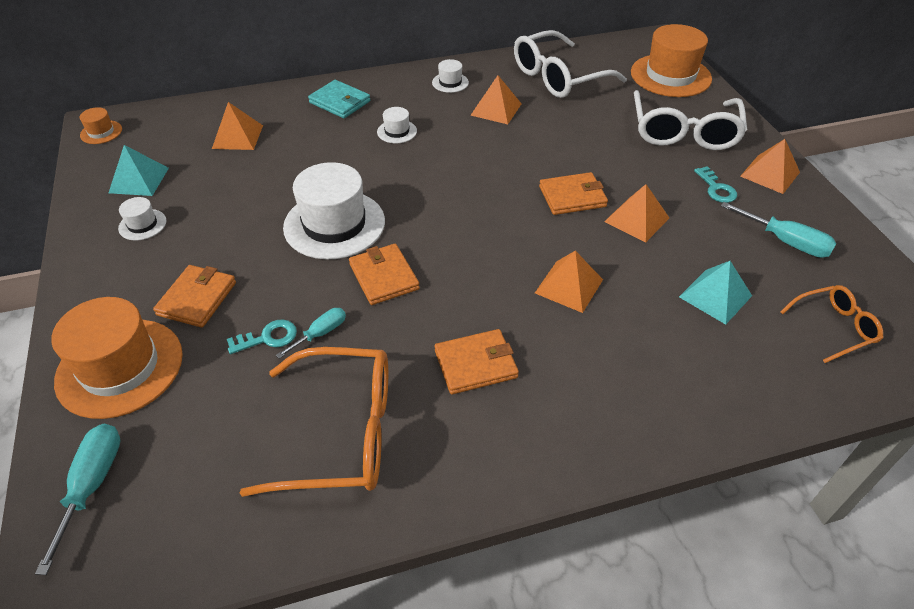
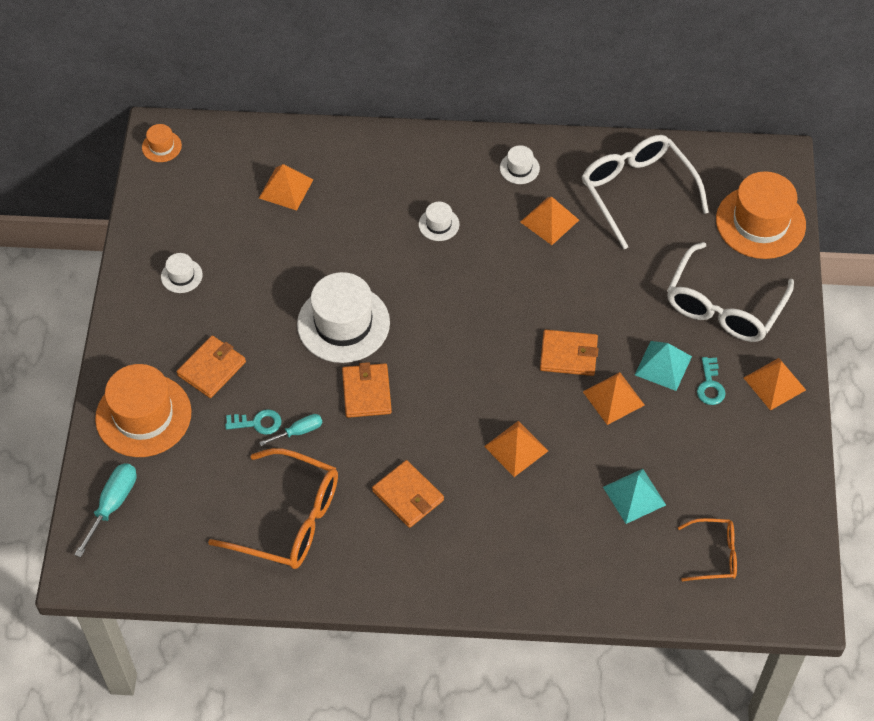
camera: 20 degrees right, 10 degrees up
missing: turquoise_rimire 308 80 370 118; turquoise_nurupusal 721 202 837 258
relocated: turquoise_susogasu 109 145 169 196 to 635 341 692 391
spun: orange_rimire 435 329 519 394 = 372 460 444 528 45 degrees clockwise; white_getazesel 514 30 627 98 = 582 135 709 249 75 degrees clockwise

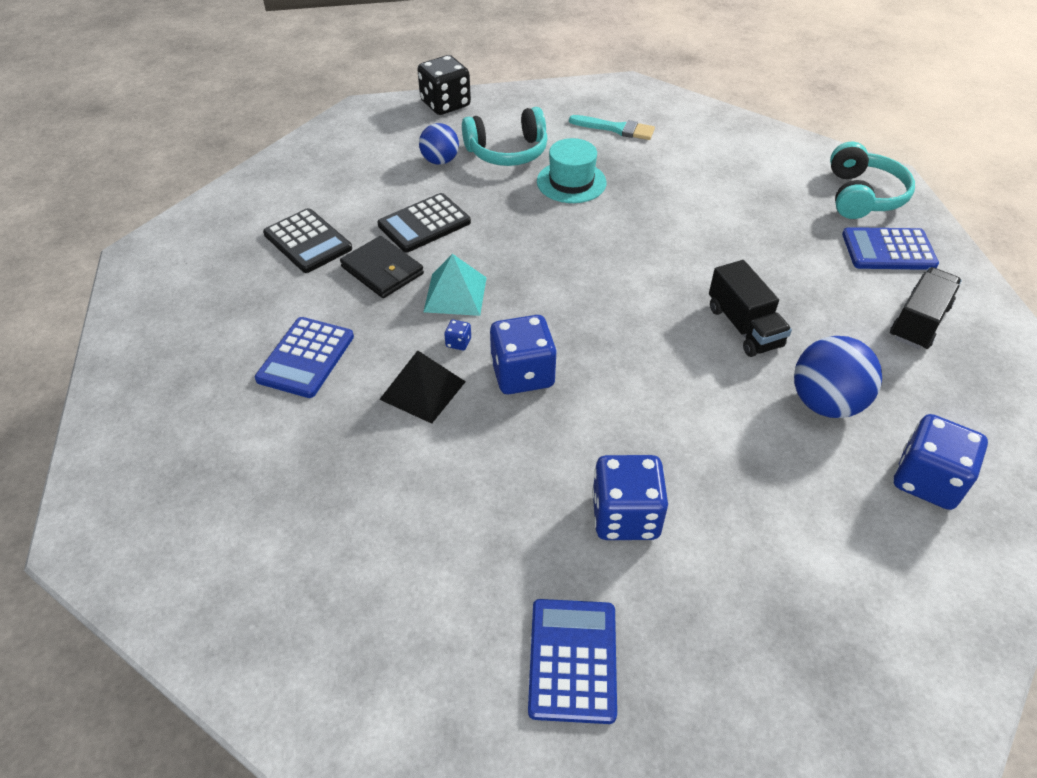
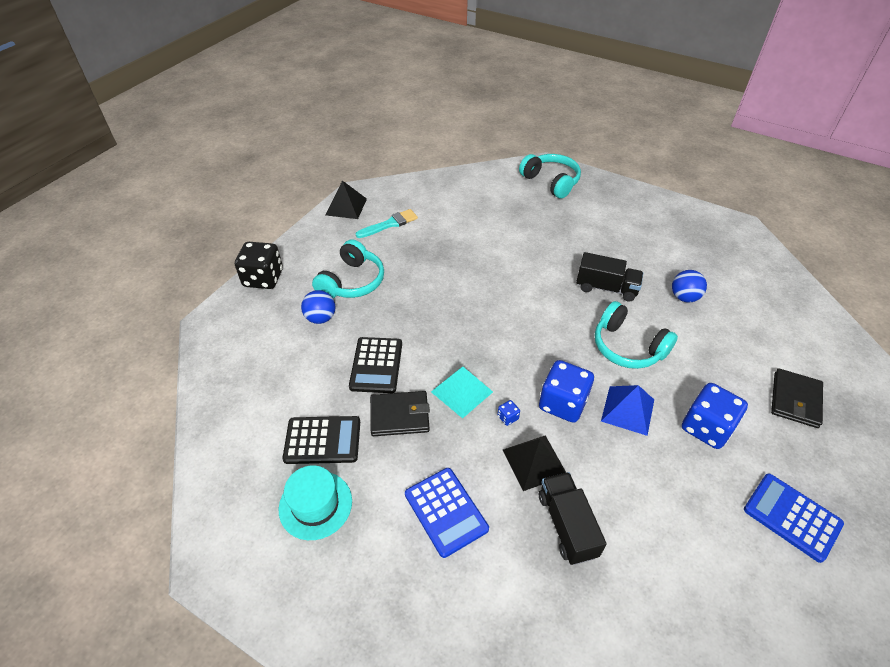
camera: 50 degrees left, 0 degrees up
missing: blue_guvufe 842 227 939 270; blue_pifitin 894 414 988 510
appeared: black_susogasu 326 180 367 219; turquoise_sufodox 595 301 678 369; blue_susogasu 601 385 654 436; black_rimire 771 368 823 428
relocated: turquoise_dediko 537 138 606 203 to 279 465 352 540; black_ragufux 890 267 962 349 to 539 472 607 565
size: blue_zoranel 794 336 882 418 = 672 270 707 302 x0.65

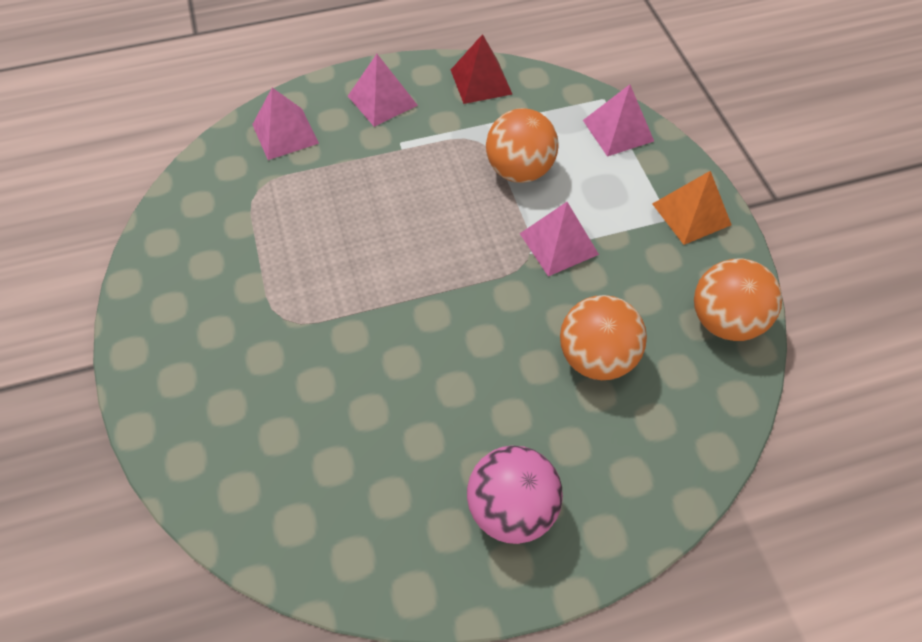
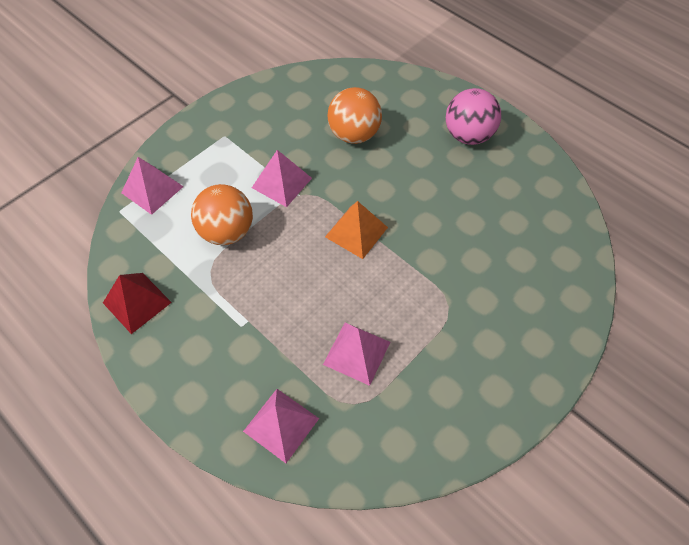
camera: 120 degrees left, 0 degrees up
missing: orange_zoranel 694 258 782 341
relocated: pink_susogasu 348 54 418 127 to 323 323 390 386; orange_susogasu 652 171 732 245 to 325 201 388 259

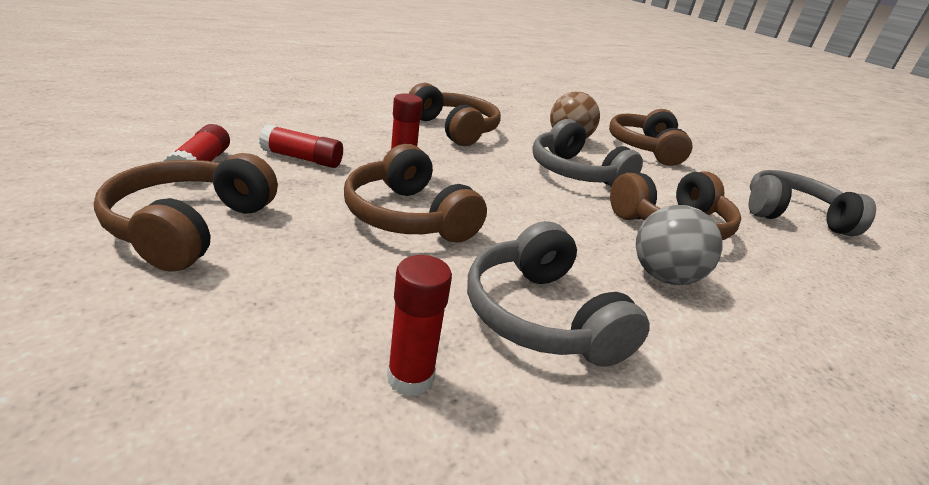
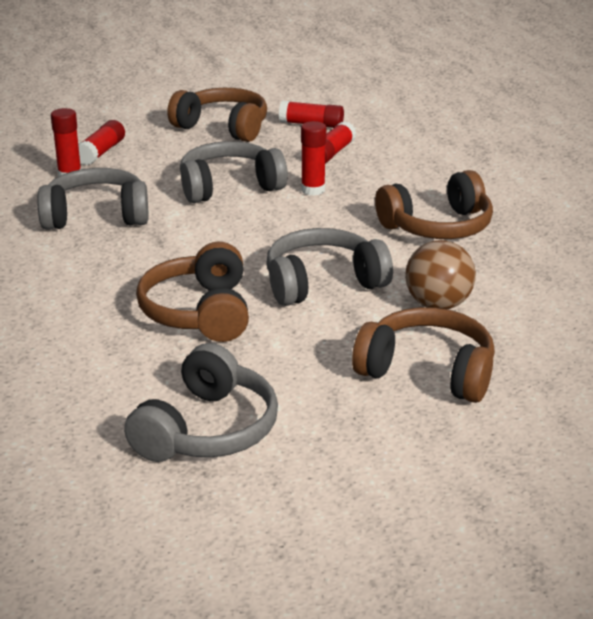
camera: 110 degrees right, 0 degrees up
missing: grey_zoranel 636 205 723 285
appeared: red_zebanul 78 120 125 165
colour: brown_sufodox 344 144 487 243 to grey_sufodox 180 141 288 203

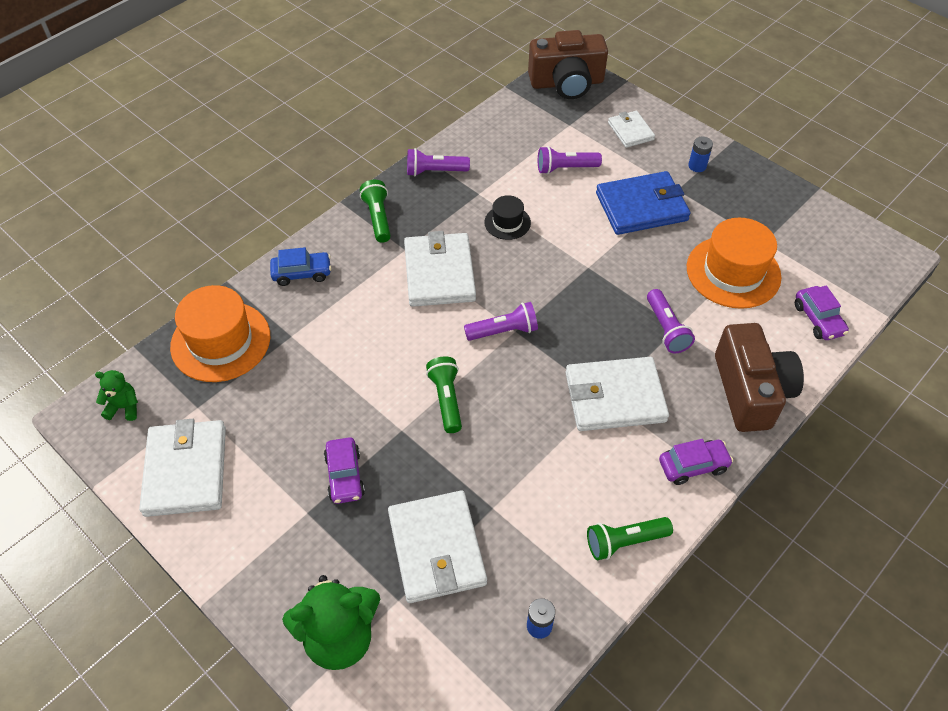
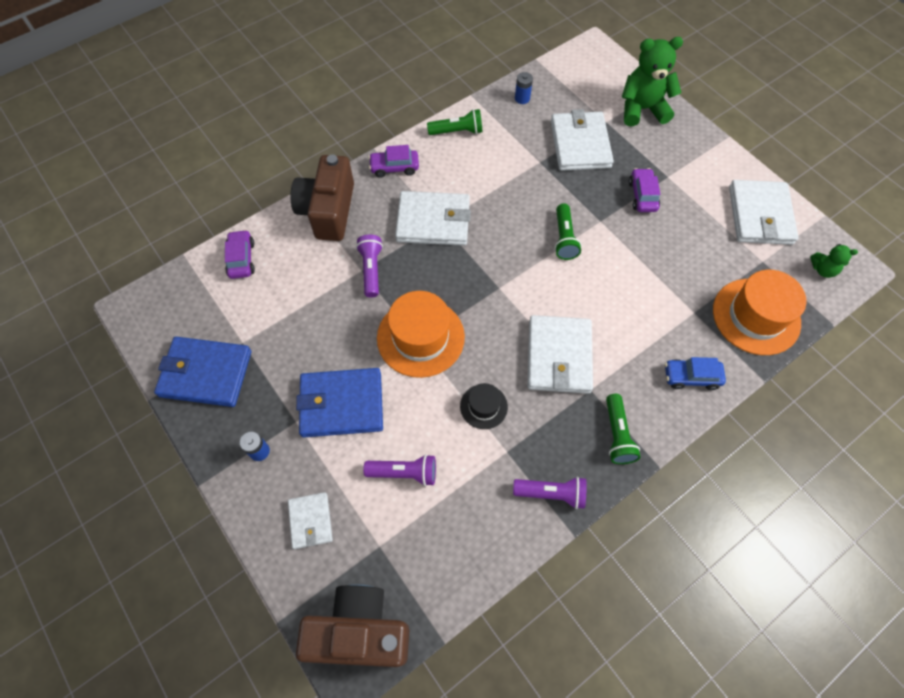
camera: 170 degrees left, 10 degrees up
missing: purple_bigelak 464 302 538 341
appeared: blue_rimire 154 337 251 407
relocated: orange_dediko 687 218 782 309 to 377 291 465 378

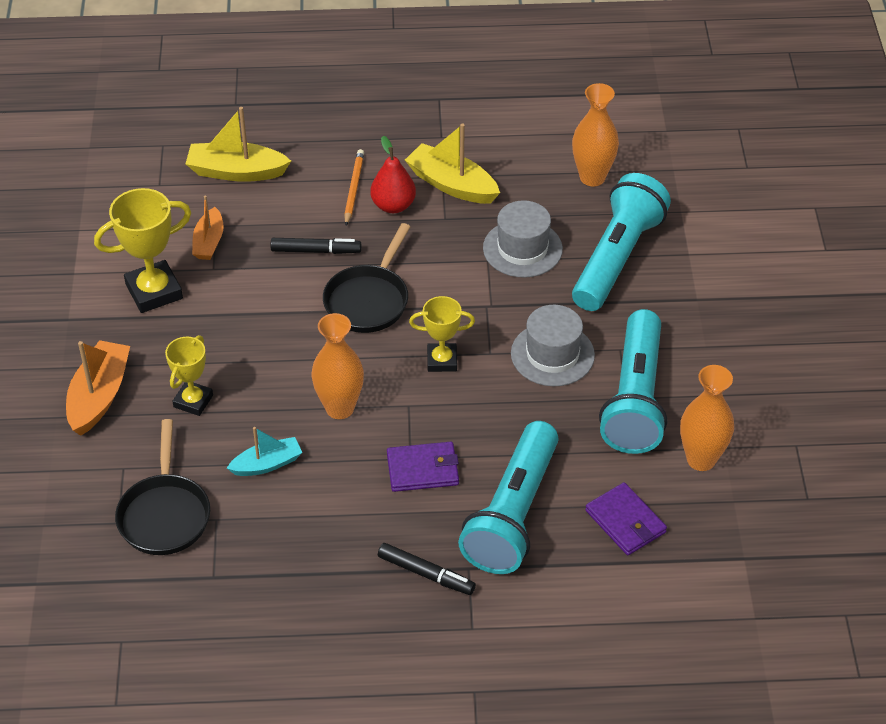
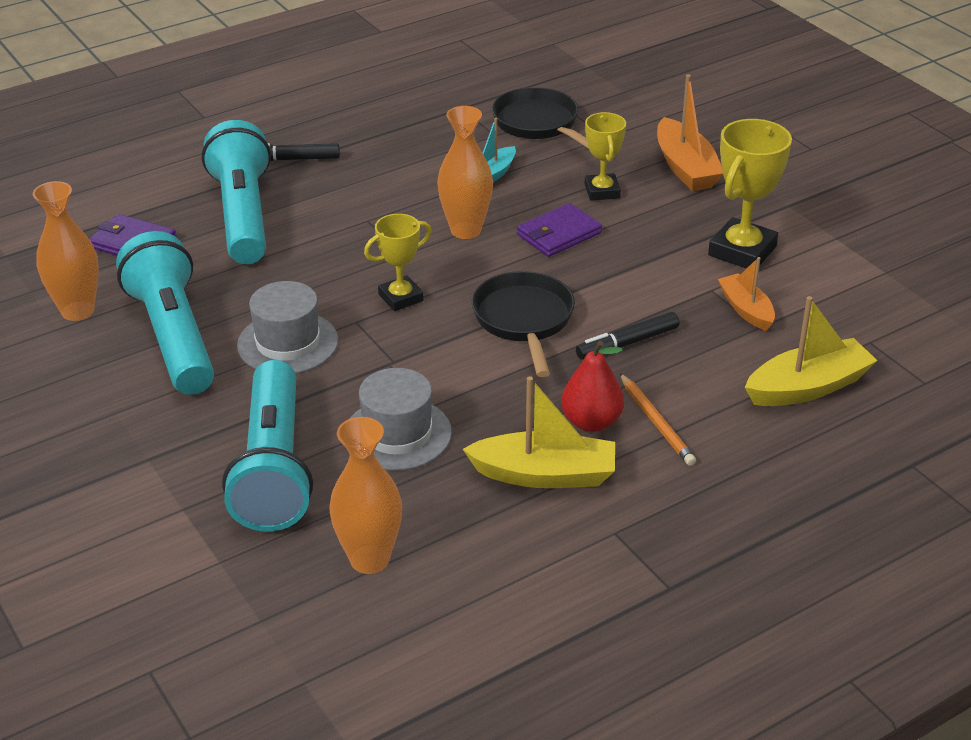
camera: 150 degrees right, 10 degrees down
relocated: purple_rimire 387 442 459 492 to 517 203 602 257

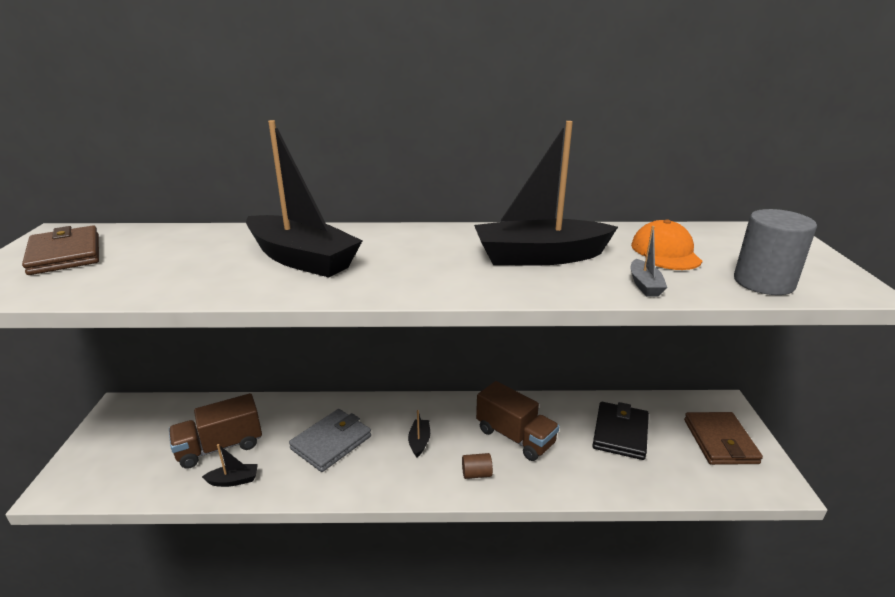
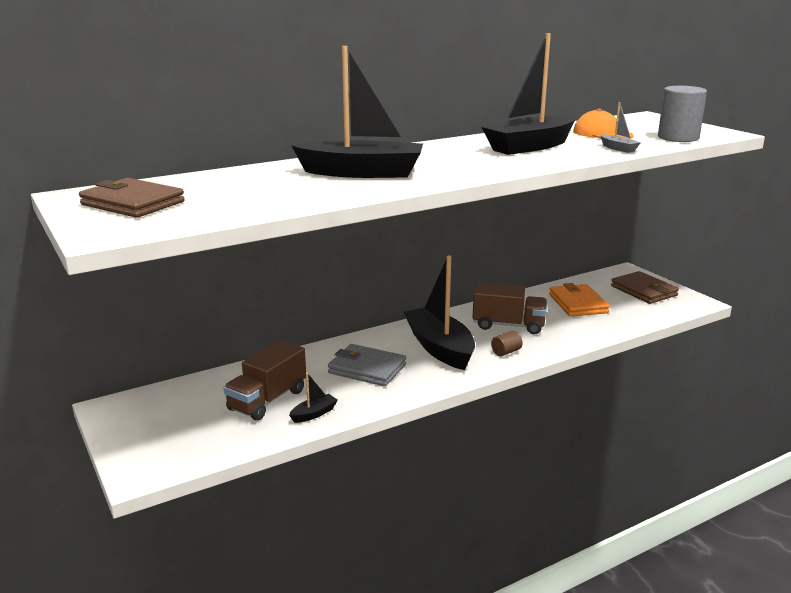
camera: 30 degrees left, 5 degrees down
colour: black_rimire 592 402 649 460 to orange_rimire 549 283 610 316
spun: grey_rimire 289 409 371 472 = 328 344 406 386 75 degrees counterclockwise
size: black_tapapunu 408 410 430 457 = 404 255 475 370 x2.42

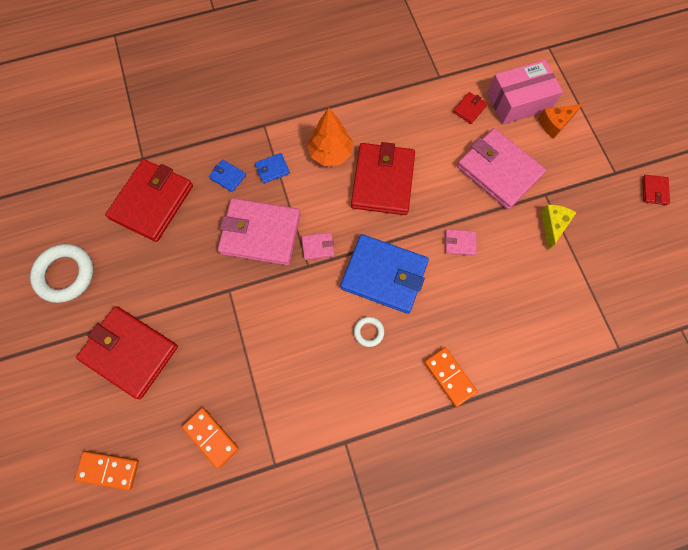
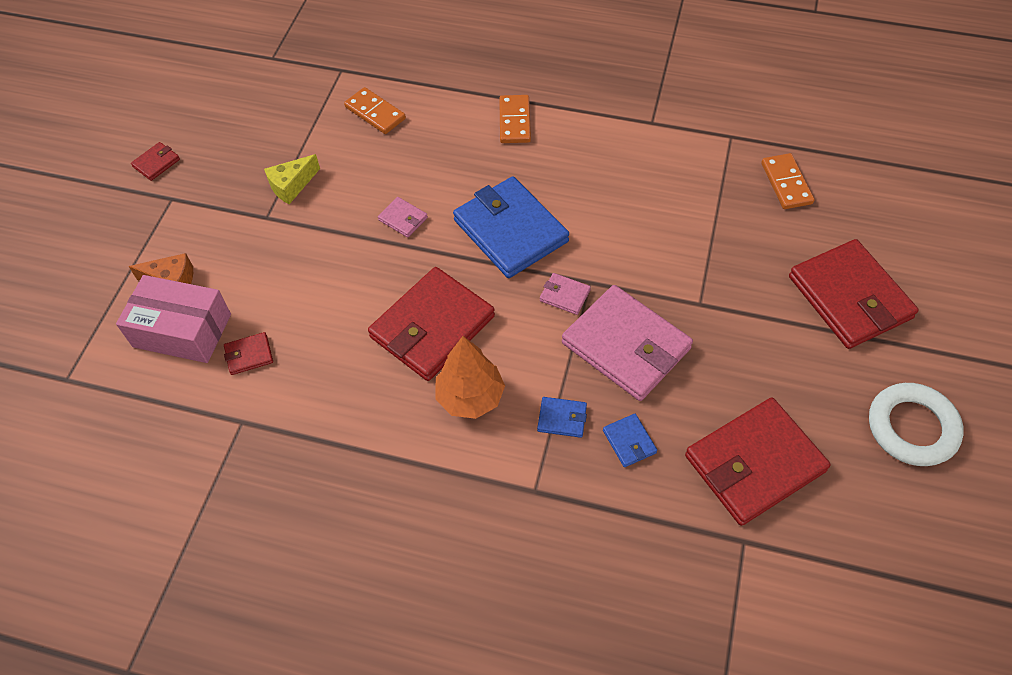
camera: 145 degrees left, 15 degrees down
missing: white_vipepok 354 317 384 347; pink_rimire 457 128 546 210
relocated: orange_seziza 75 451 139 490 to 344 87 406 134

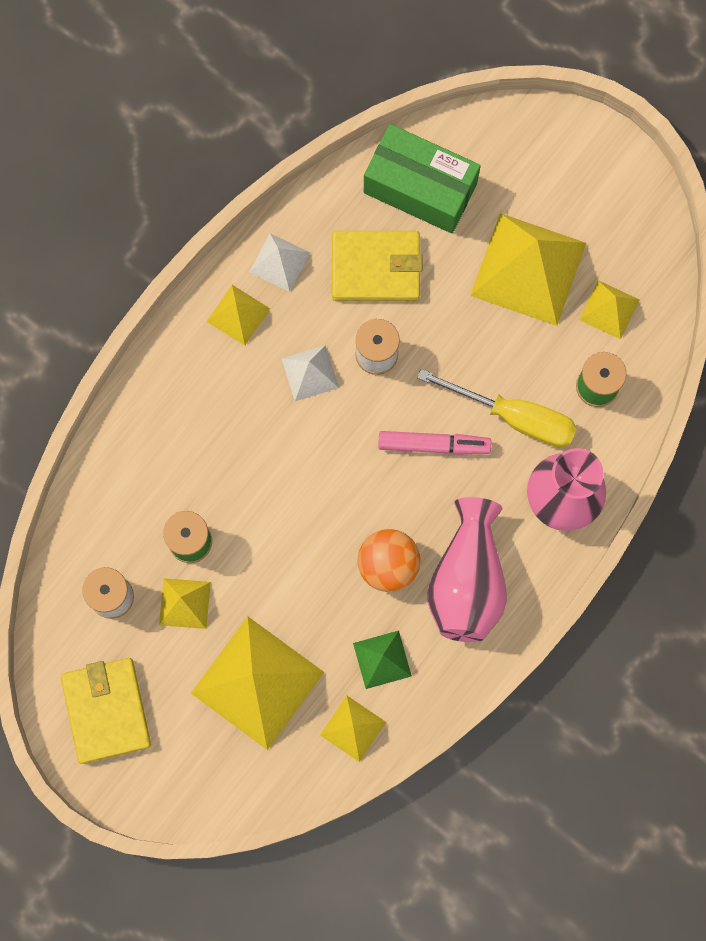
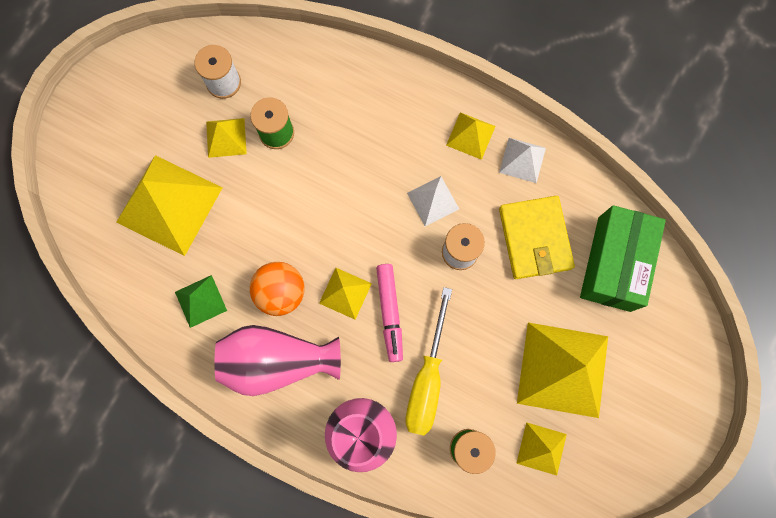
camera: 80 degrees right, 0 degrees up
missing: yellow_rimire 61 658 151 764
relocated: yellow_susogasu 320 695 386 762 to 319 268 372 320

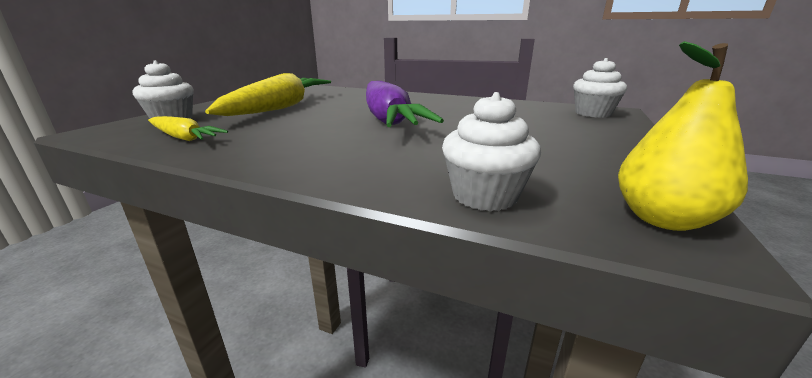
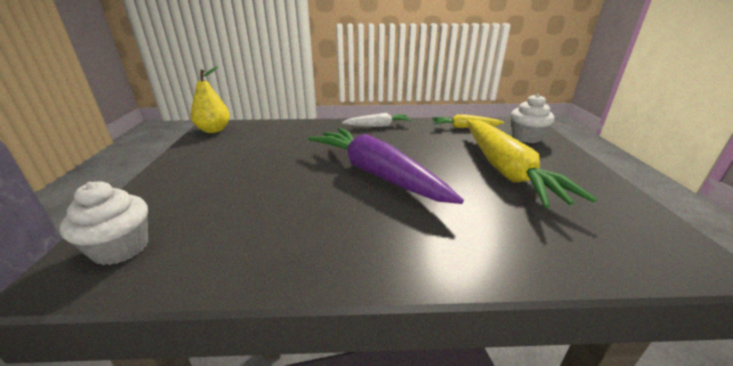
camera: 155 degrees right, 5 degrees up
missing: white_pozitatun 442 92 541 211
appeared: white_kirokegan 342 113 412 127

